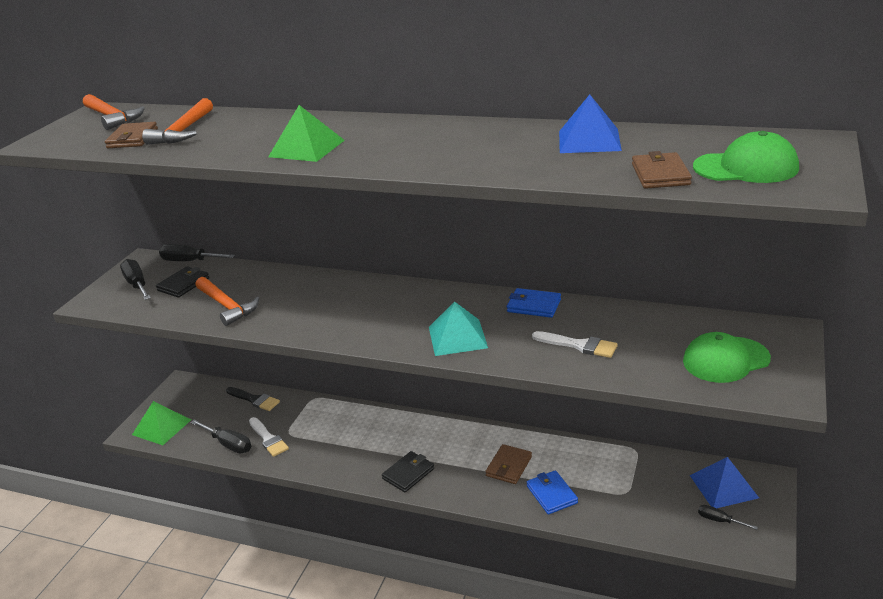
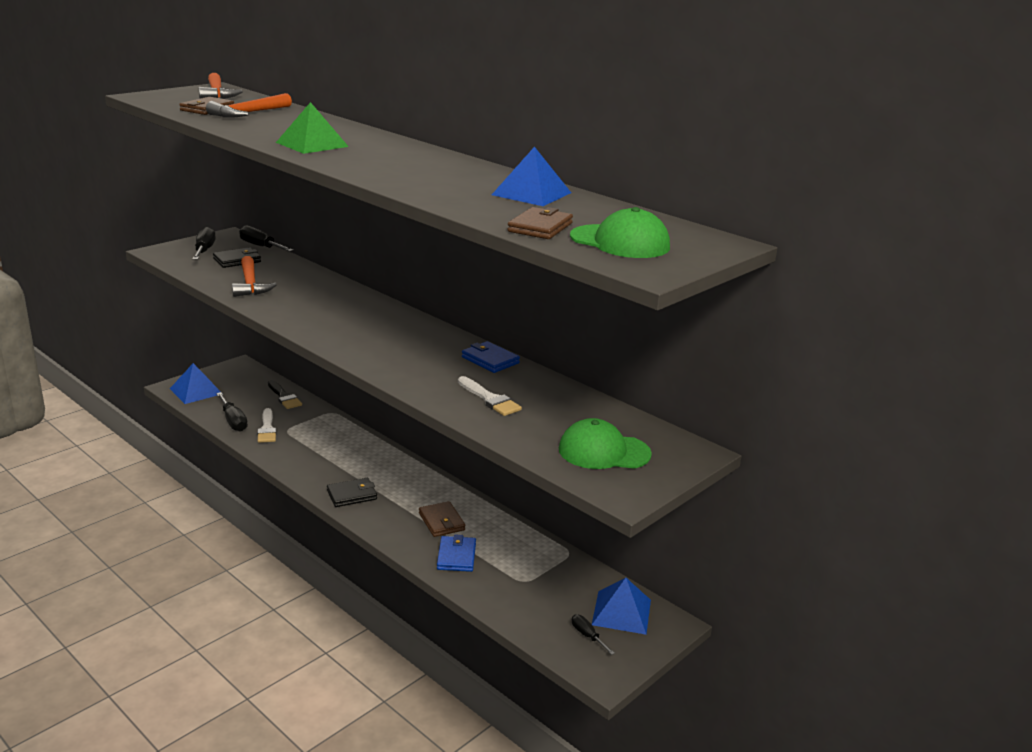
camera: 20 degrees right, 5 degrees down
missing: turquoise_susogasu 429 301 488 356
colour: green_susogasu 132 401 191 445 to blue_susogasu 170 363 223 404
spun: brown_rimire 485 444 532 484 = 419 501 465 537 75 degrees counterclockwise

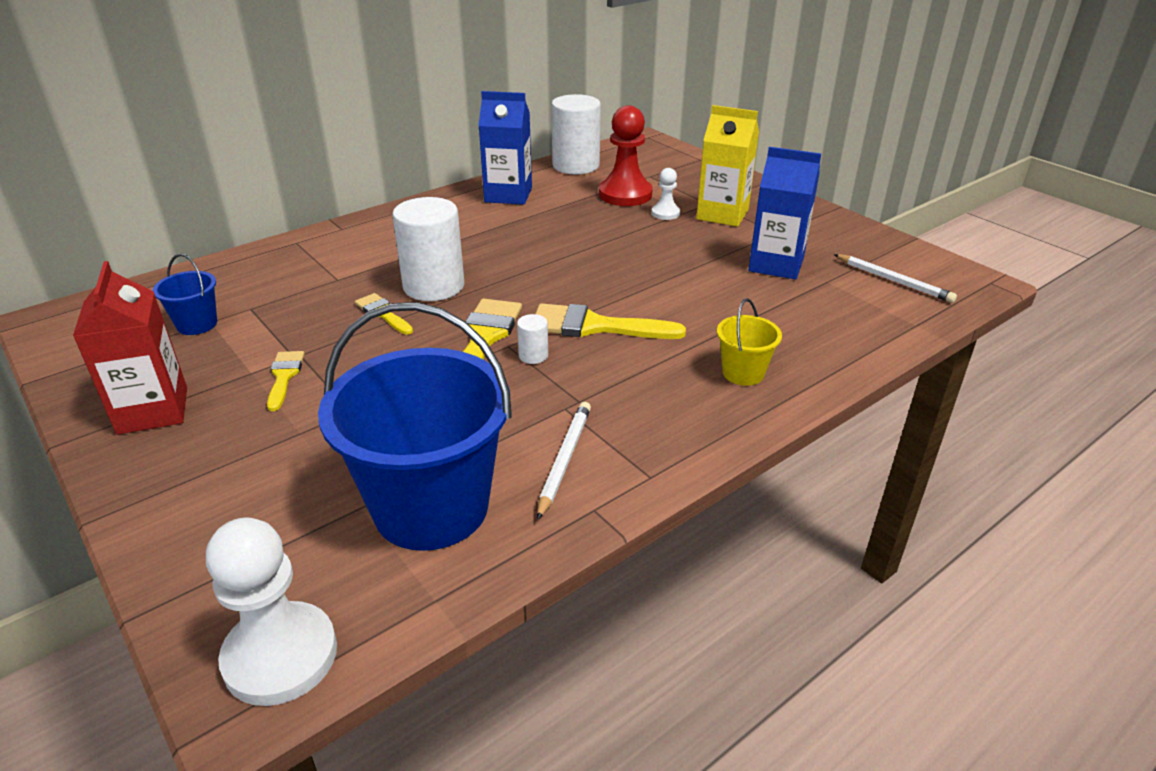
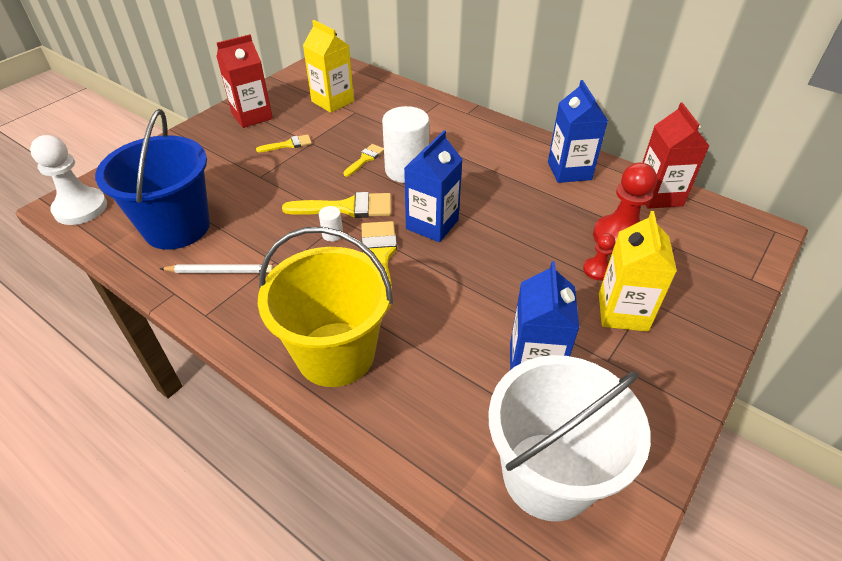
camera: 75 degrees right, 10 degrees up
appeared: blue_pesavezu 404 130 463 242
exchanged: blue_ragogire 153 254 217 335 to yellow_pesavezu 303 20 354 113; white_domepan 551 94 601 174 to red_pesavezu 642 102 709 209; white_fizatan 834 254 957 303 to white_ragogire 488 355 651 521
colour: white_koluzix 651 168 680 220 to red_koluzix 583 233 616 280
size: yellow_ragogire 717 298 782 386 = 258 227 393 387 x2.26

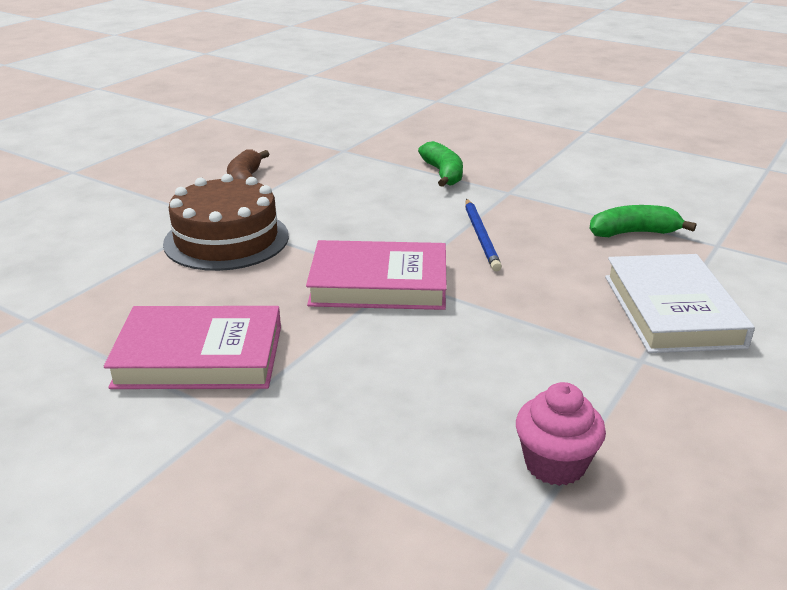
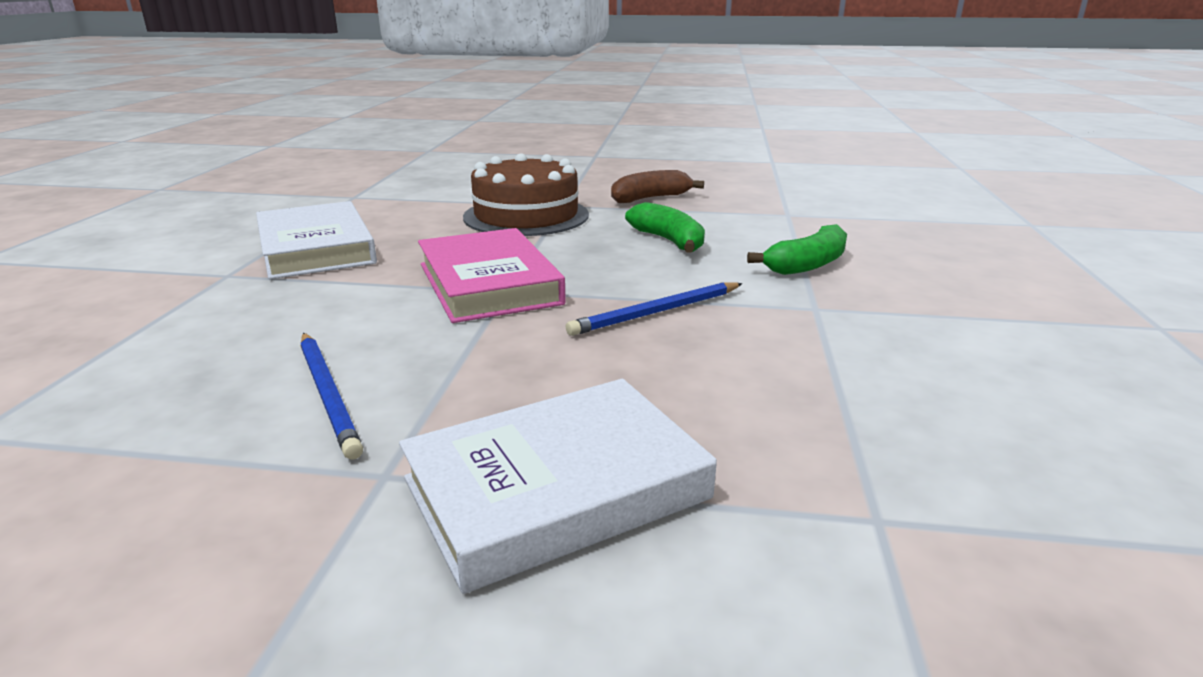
camera: 65 degrees right, 5 degrees down
missing: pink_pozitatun 516 382 606 486
appeared: blue_fizatan 301 333 363 460
relocated: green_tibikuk 589 205 696 237 to 625 202 705 253
colour: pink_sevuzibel 104 306 281 389 to white_sevuzibel 256 201 377 279

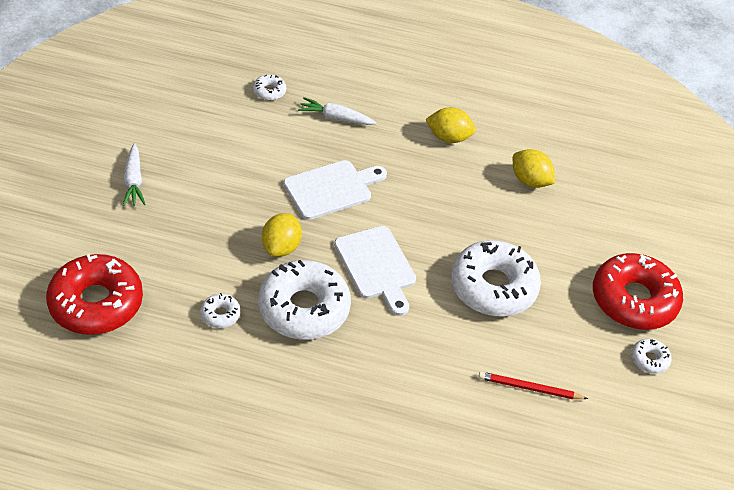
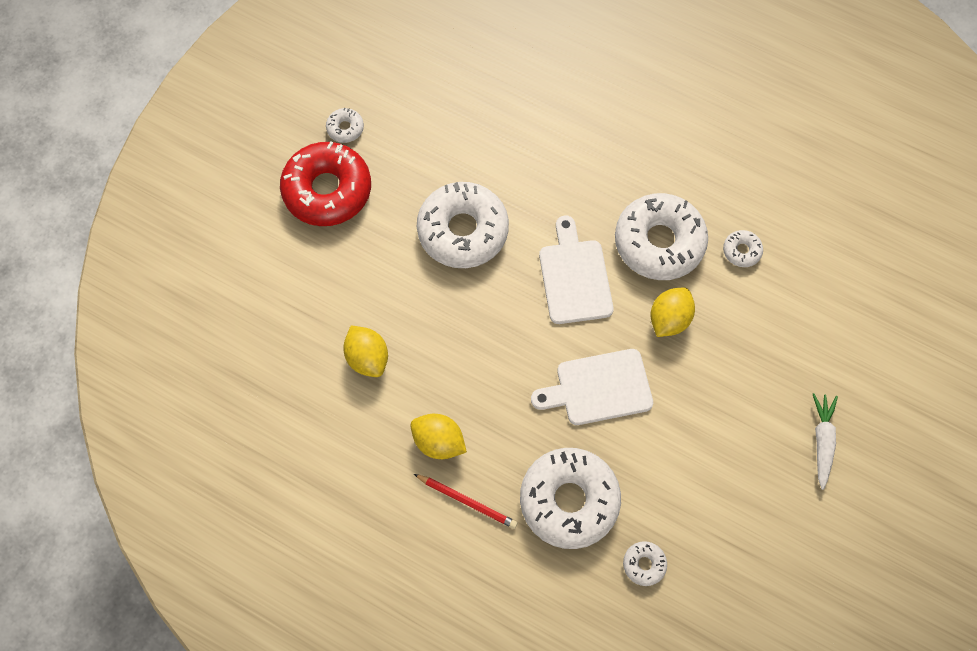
camera: 160 degrees left, 20 degrees up
missing: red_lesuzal 46 254 143 335
relocated: red_fizatan 479 372 588 399 to 414 474 518 529
exchanged: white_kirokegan 298 97 376 125 to white_lesuzal 520 448 621 549

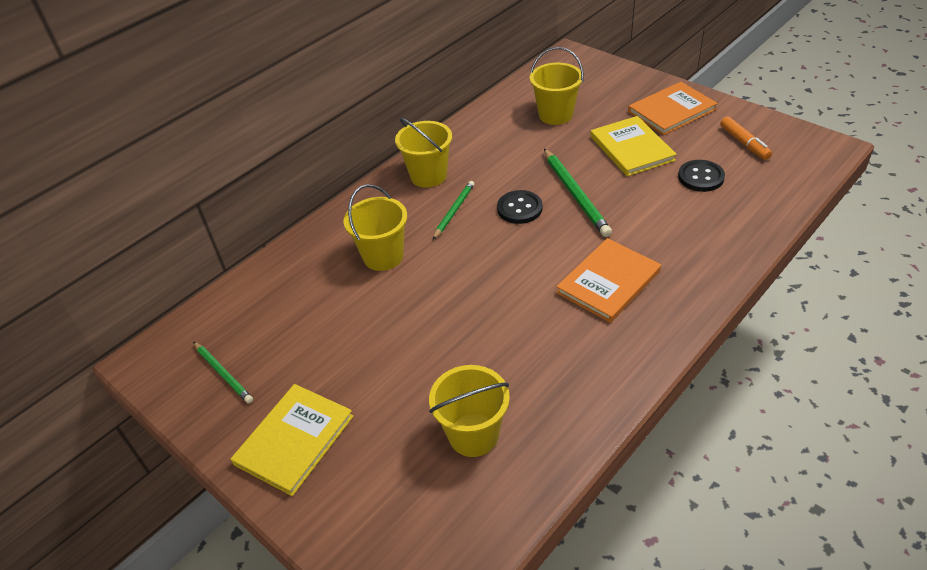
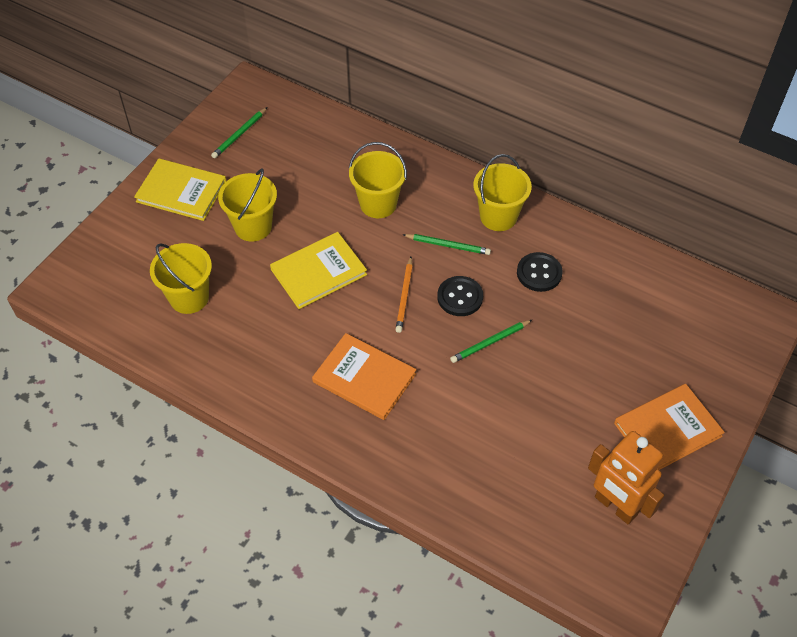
camera: 75 degrees right, 10 degrees up
appeared: orange_fizatan 396 257 413 333
relocated: yellow_ragogire 530 47 584 125 to 218 169 277 242; yellow_sevuzibel 590 116 677 176 to 270 232 367 309; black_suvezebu 678 160 725 192 to 517 252 563 292
exchanged: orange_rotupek 720 116 772 160 to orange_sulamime 588 431 664 524
spun: orange_sevuzibel 628 82 718 135 = 614 384 725 470 75 degrees counterclockwise
size: green_fizatan 544 149 612 237 = 450 320 532 363 x0.62

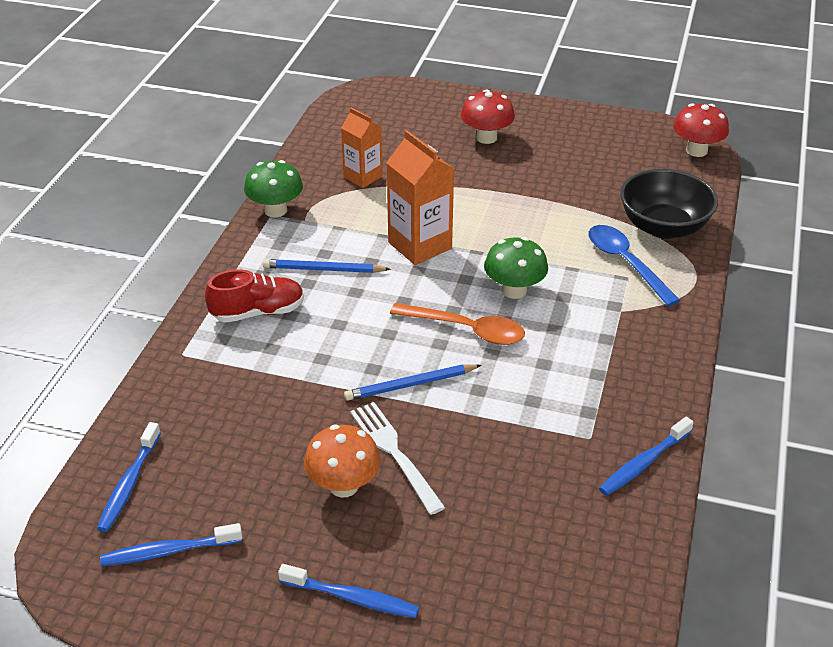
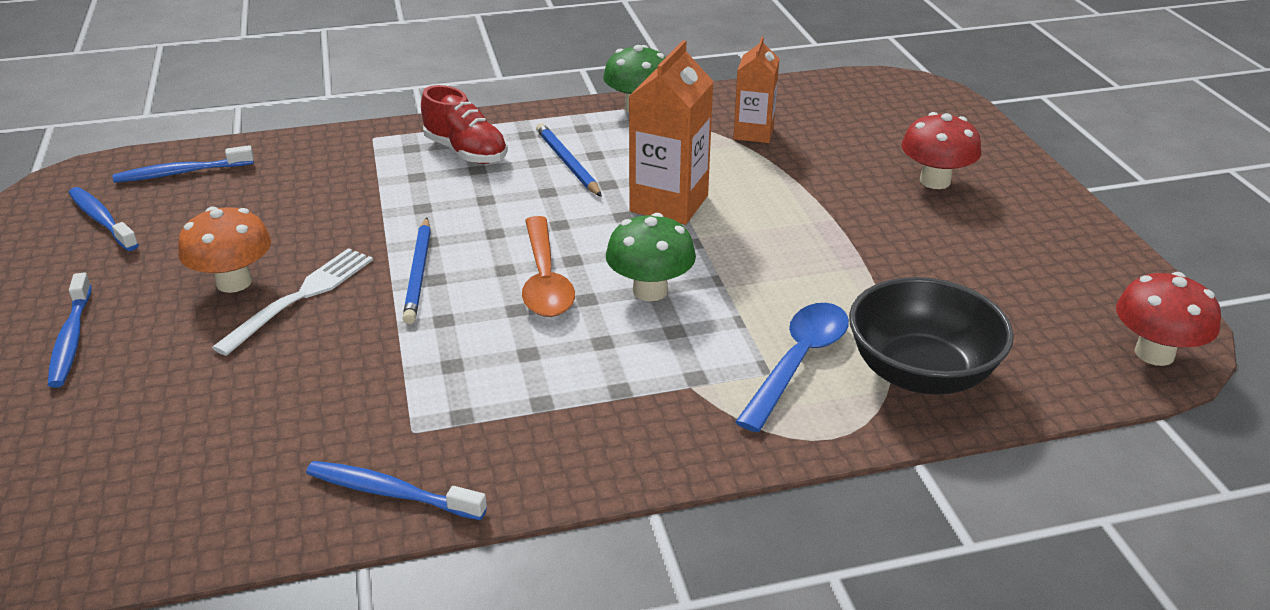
camera: 60 degrees right, 5 degrees down
spun: blue_fizatan 344 364 481 401 = 402 218 431 324 135 degrees counterclockwise

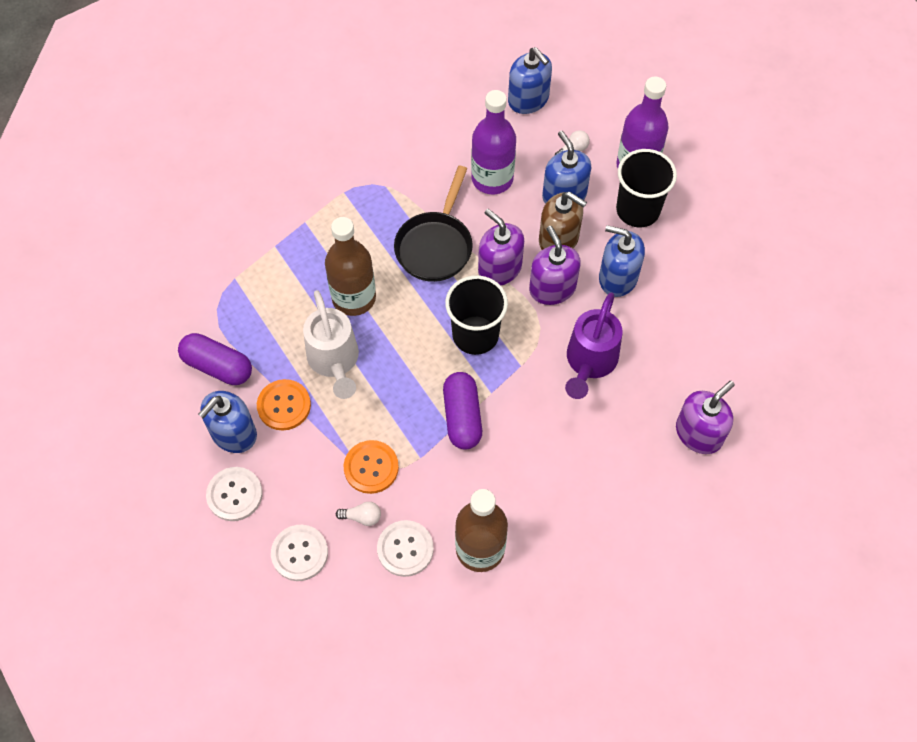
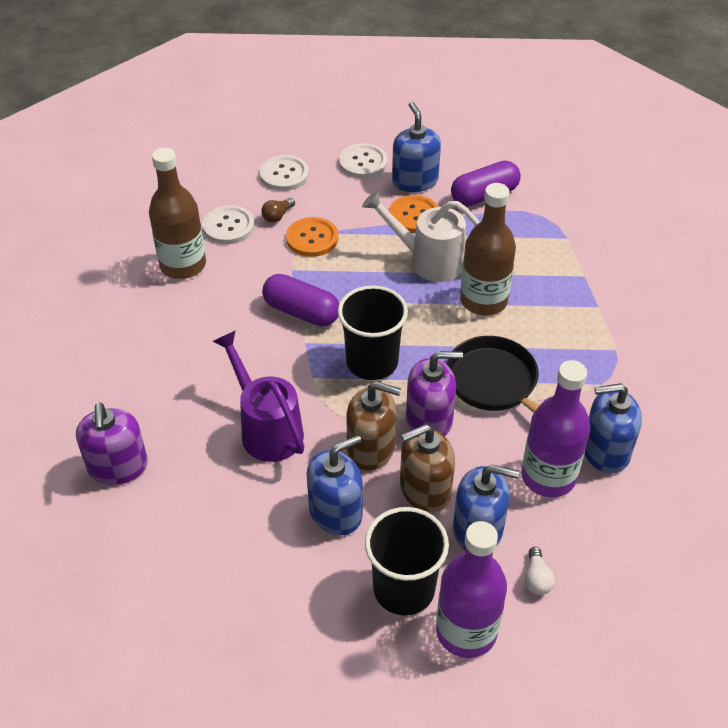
camera: 125 degrees right, 15 degrees down
relocated: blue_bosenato 508 47 552 114 to 585 383 642 474
colour: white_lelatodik 336 502 381 526 to brown_lelatodik 261 198 295 223; purple_bosenato 529 226 580 305 to brown_bosenato 346 381 401 471

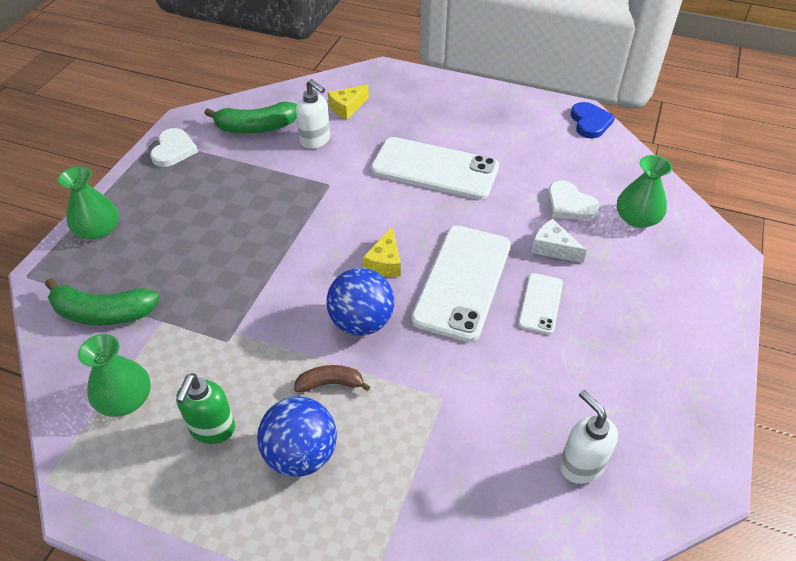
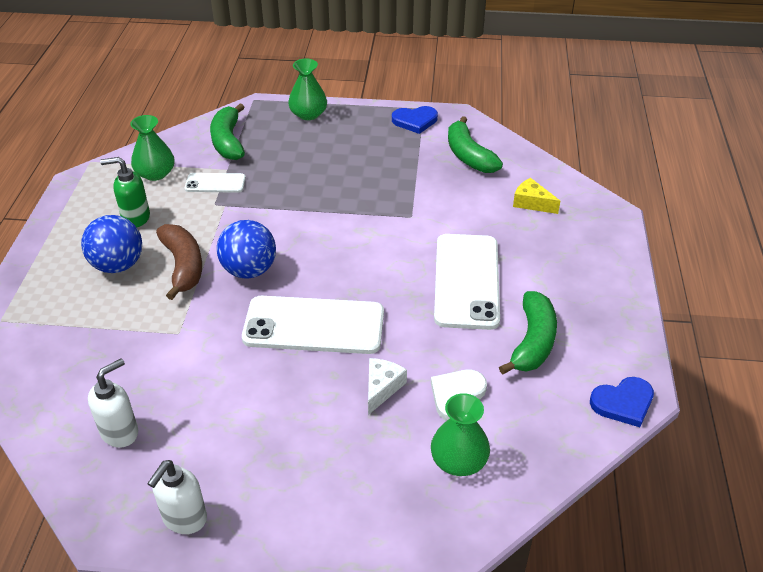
camera: 75 degrees right, 5 degrees down
missing: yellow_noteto 363 226 401 277
appeared: green_tibikuk 499 291 557 374
relocated: white_bosenato 296 79 330 149 to 147 460 207 534; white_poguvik 518 273 563 335 to 185 173 246 193
colour: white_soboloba 150 128 198 167 to blue_soboloba 392 106 438 134
size: brown_tibikuk 294 365 370 392 = 156 224 202 300 x1.73

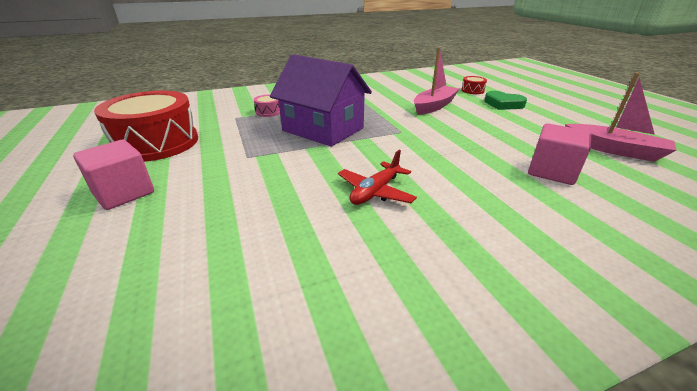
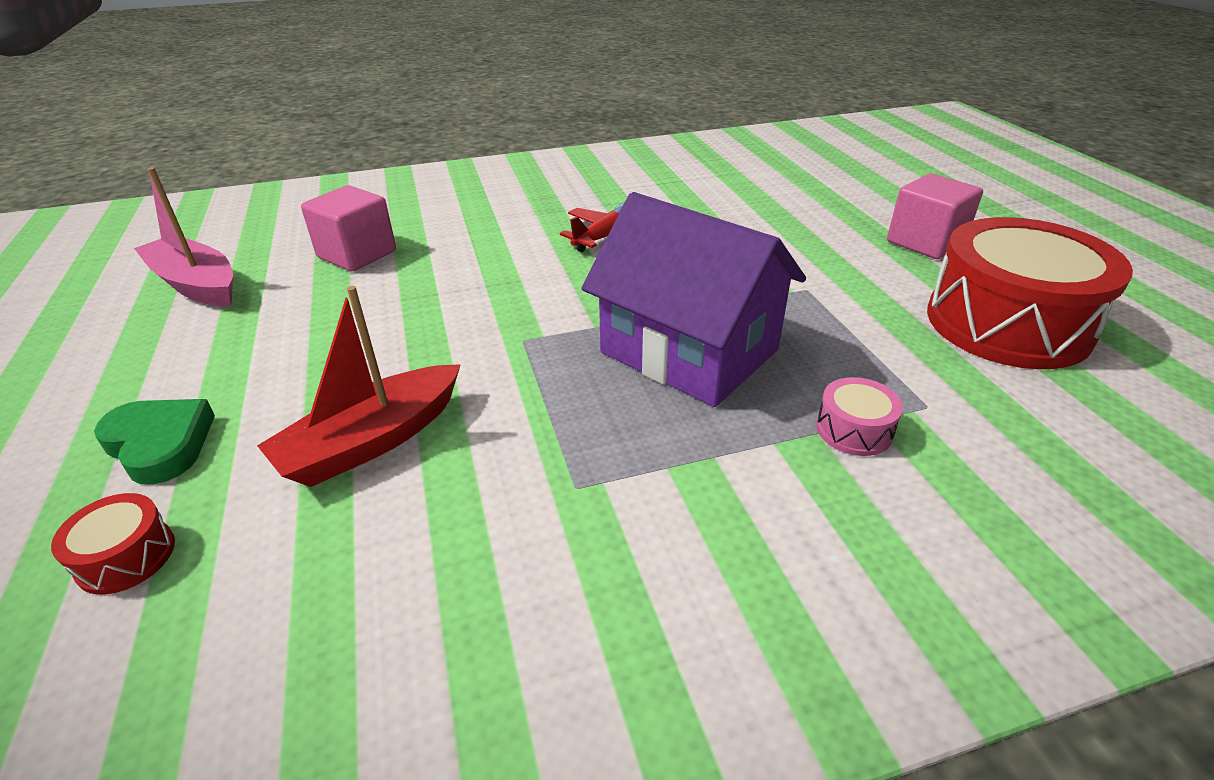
camera: 175 degrees left, 5 degrees up
colour: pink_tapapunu 414 47 459 115 to red_tapapunu 257 286 461 487

